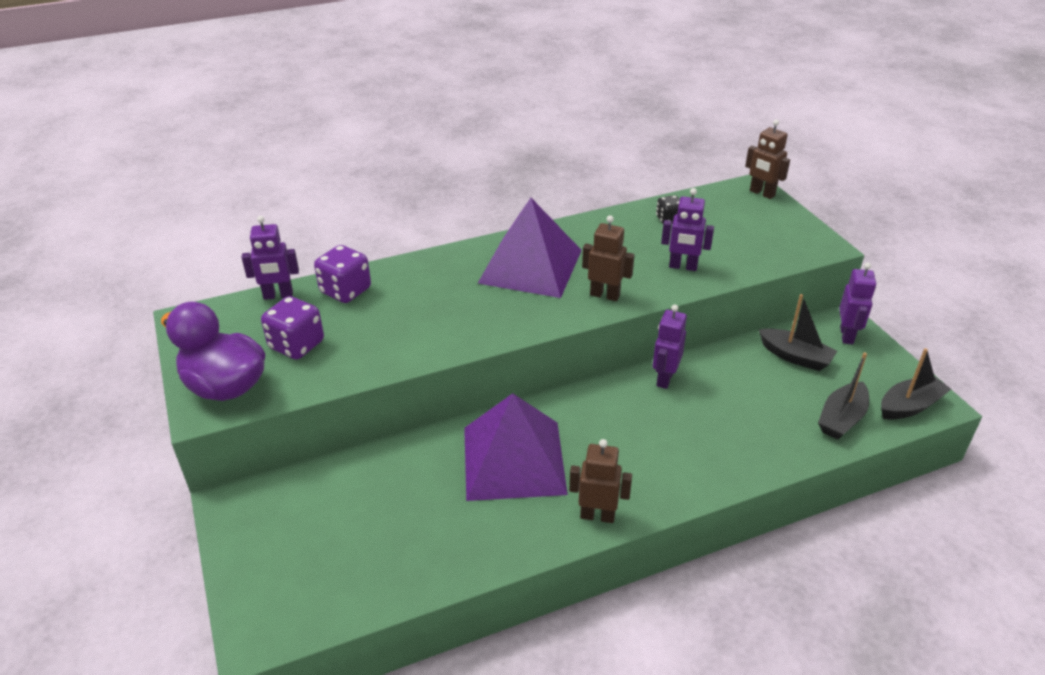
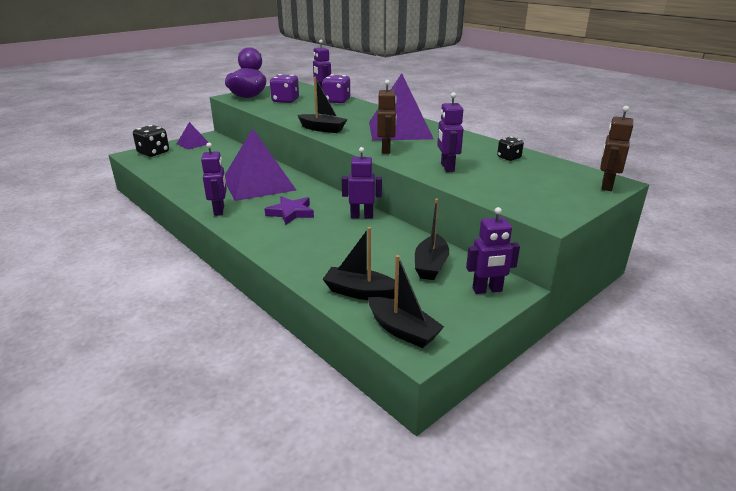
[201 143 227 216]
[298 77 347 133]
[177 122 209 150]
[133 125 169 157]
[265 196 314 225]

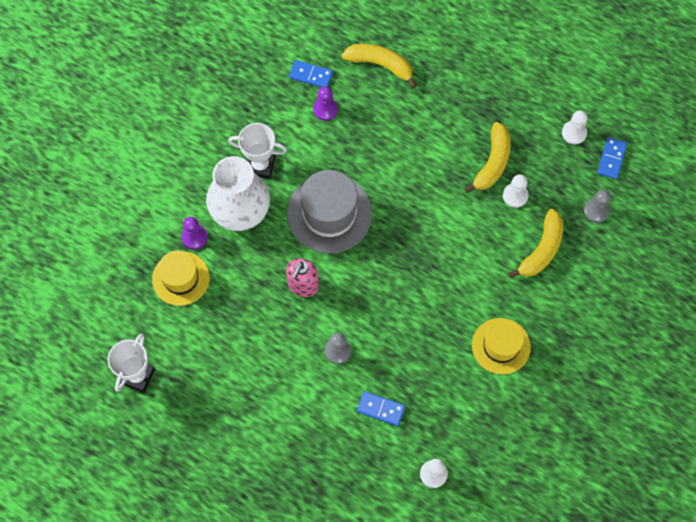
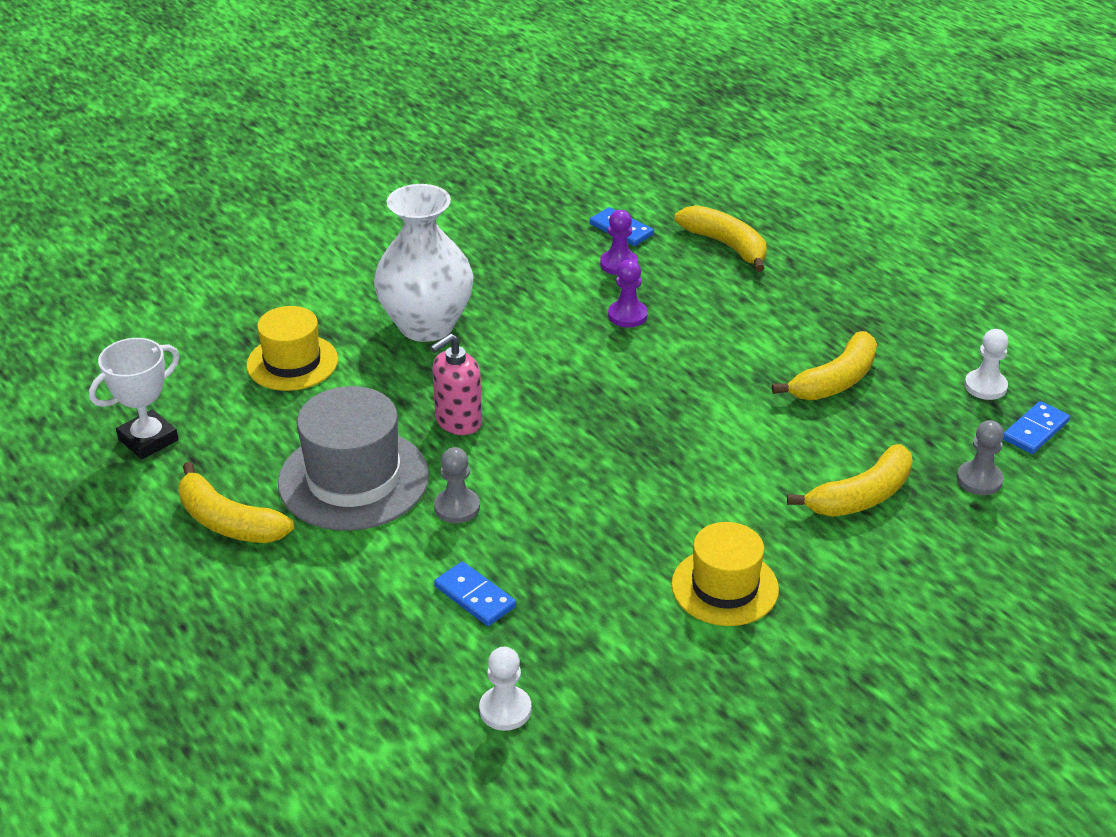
[228 123 287 179] (first image)
[278 386 429 531]
[503 174 529 208] (first image)
[608 260 648 328]
[178 462 294 543]

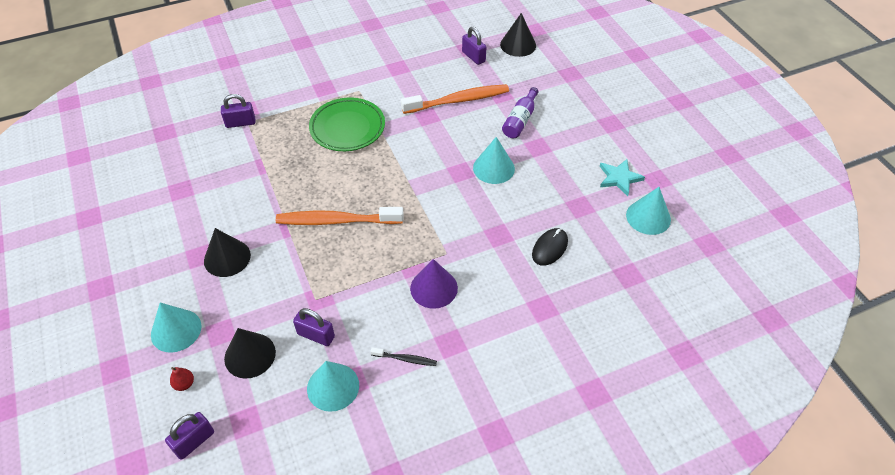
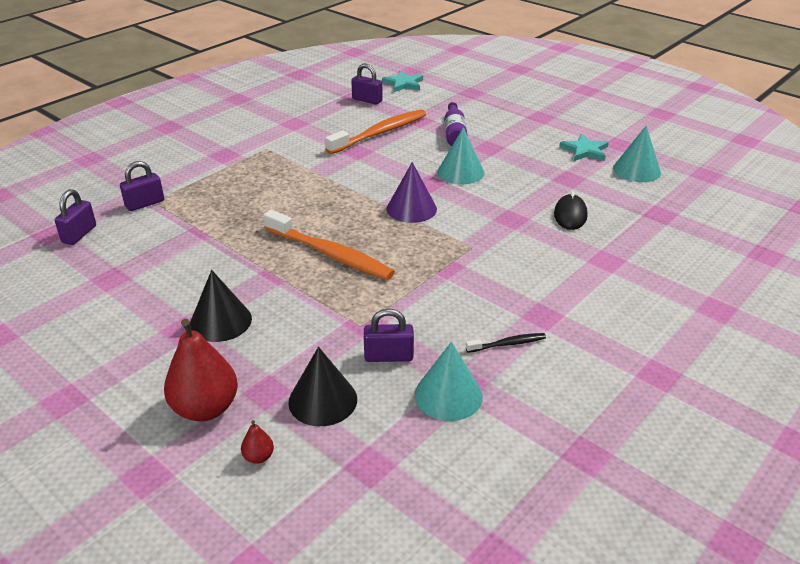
[382 70 423 92]
[309 97 385 151] (first image)
[264 210 395 280]
[386 162 437 223]
[164 319 238 421]
[54 189 96 245]

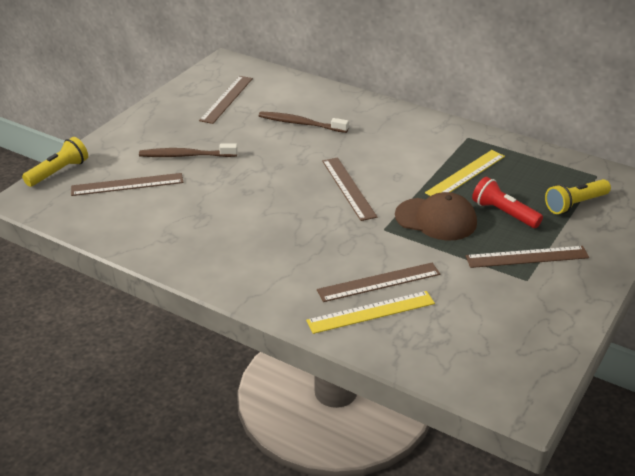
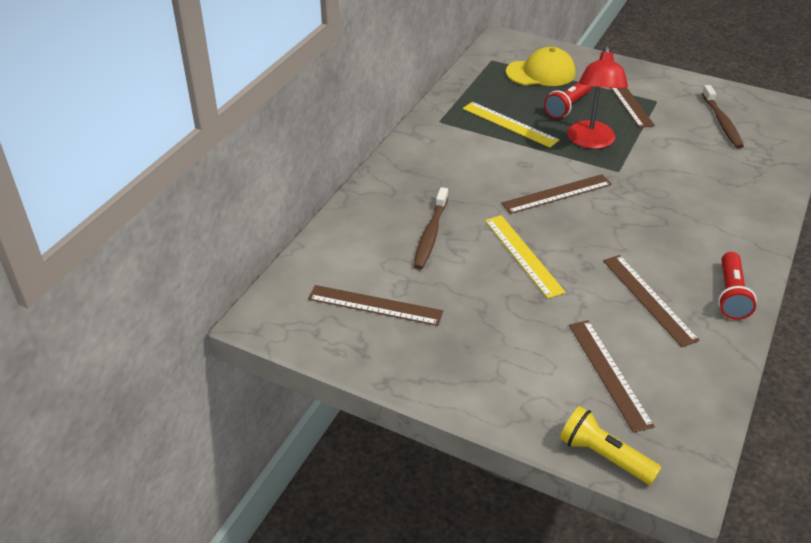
[702 85 744 149]
[506 47 576 86]
[567 46 628 149]
[603 255 700 347]
[485 215 566 299]
[718 252 757 320]

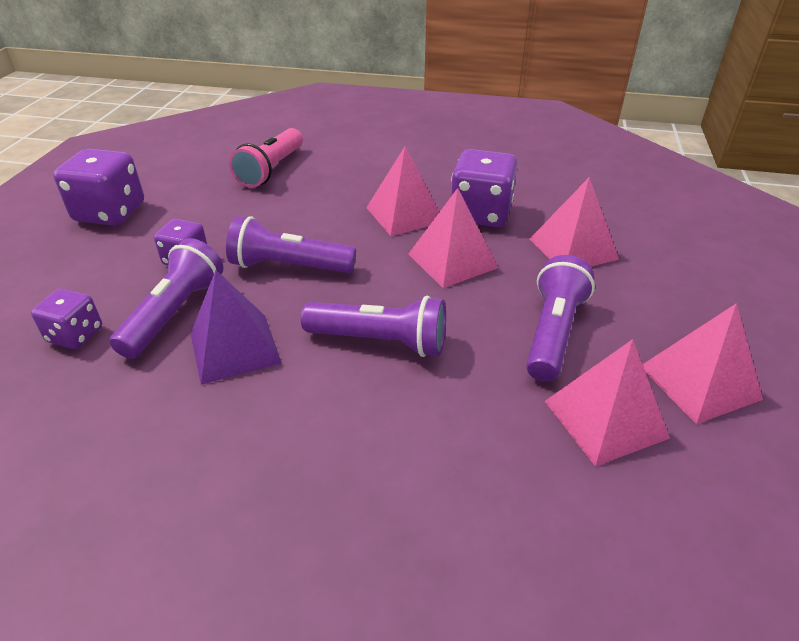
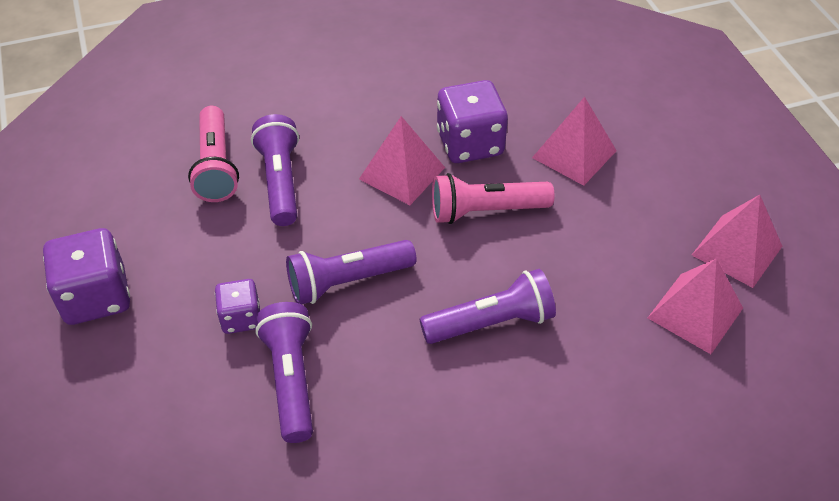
[432 173 555 224]
[251 114 299 226]
[190 270 282 385] (first image)
[31 289 102 349] (first image)

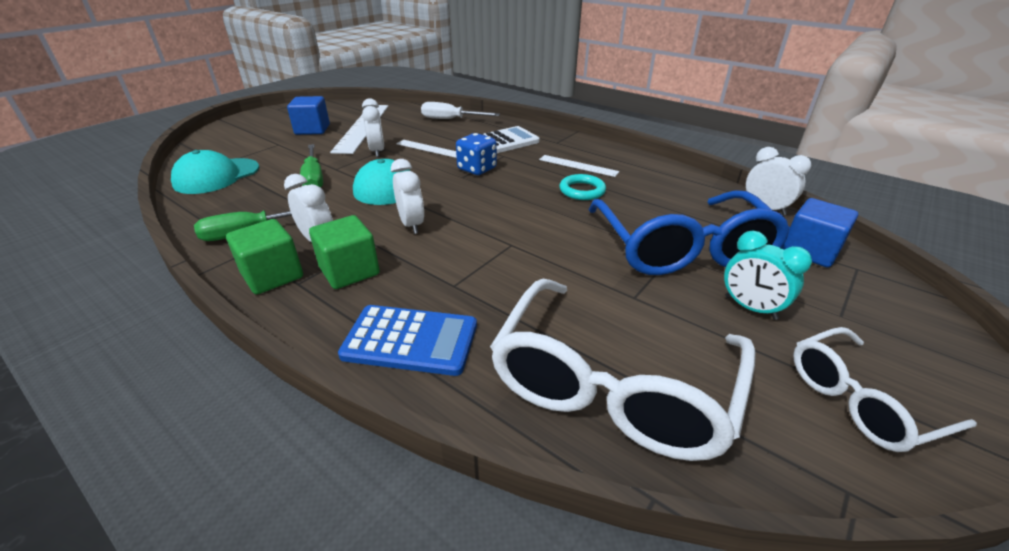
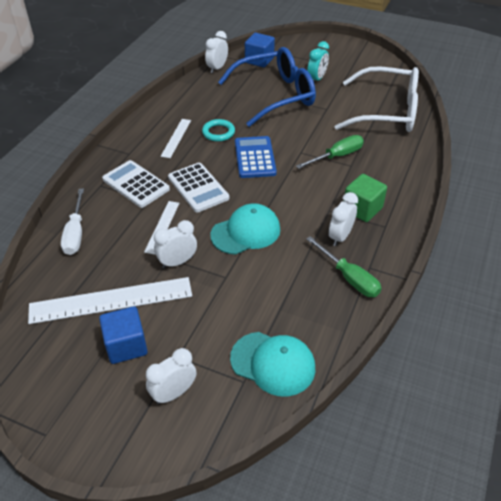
[168 163 229 212]
[296 135 364 169]
[146 348 196 405]
[226 219 303 294] (first image)
[235 136 277 178]
[793 327 977 452] (first image)

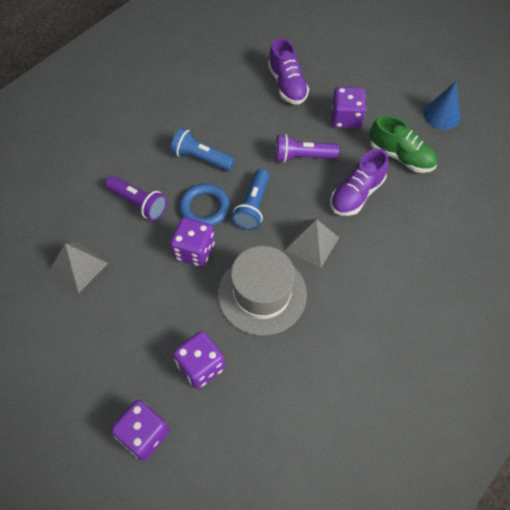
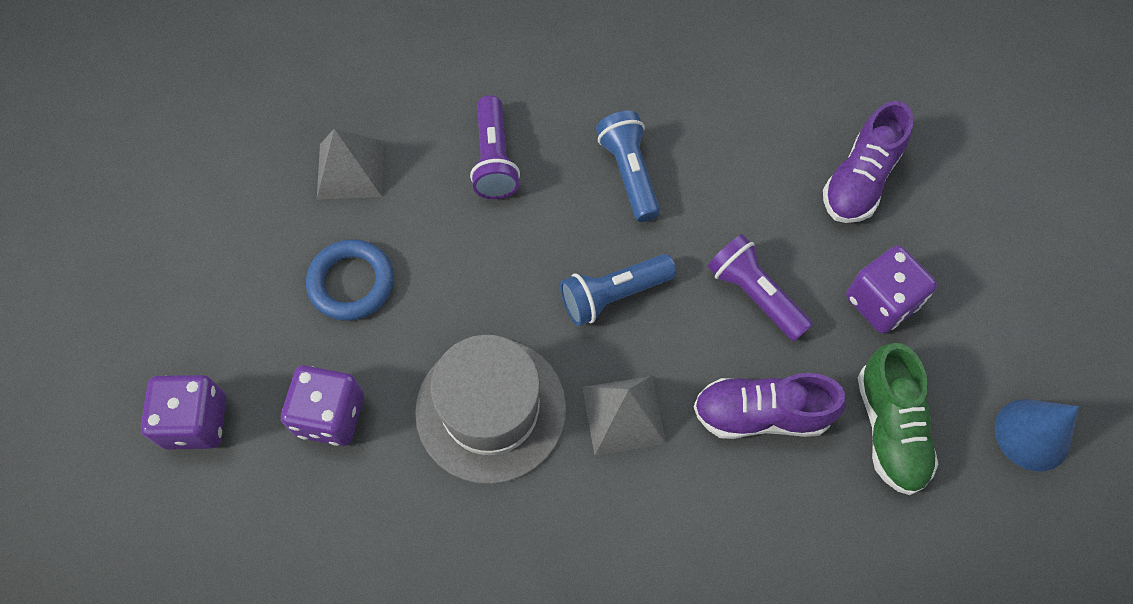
[306 239 394 321]
[170 217 215 267] (first image)

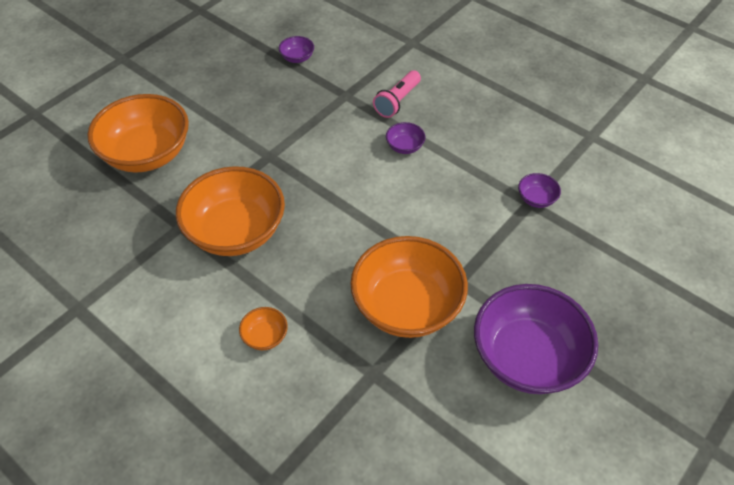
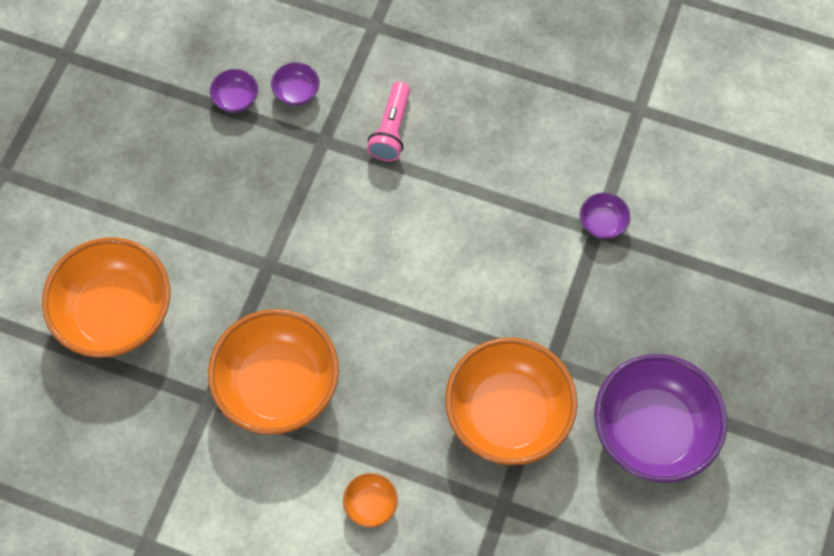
[271 62 320 106]

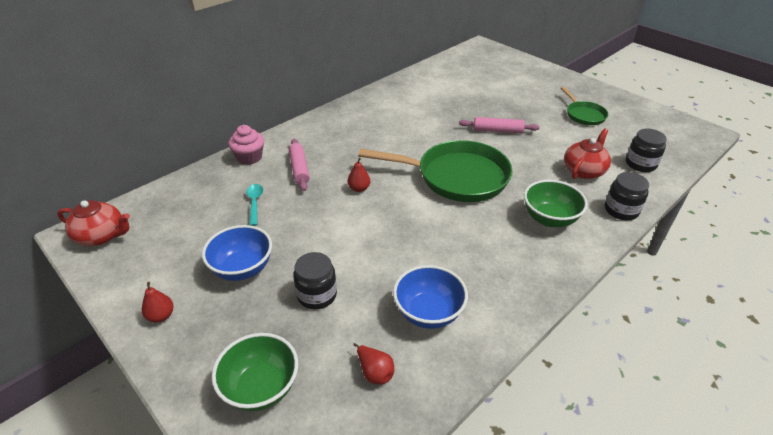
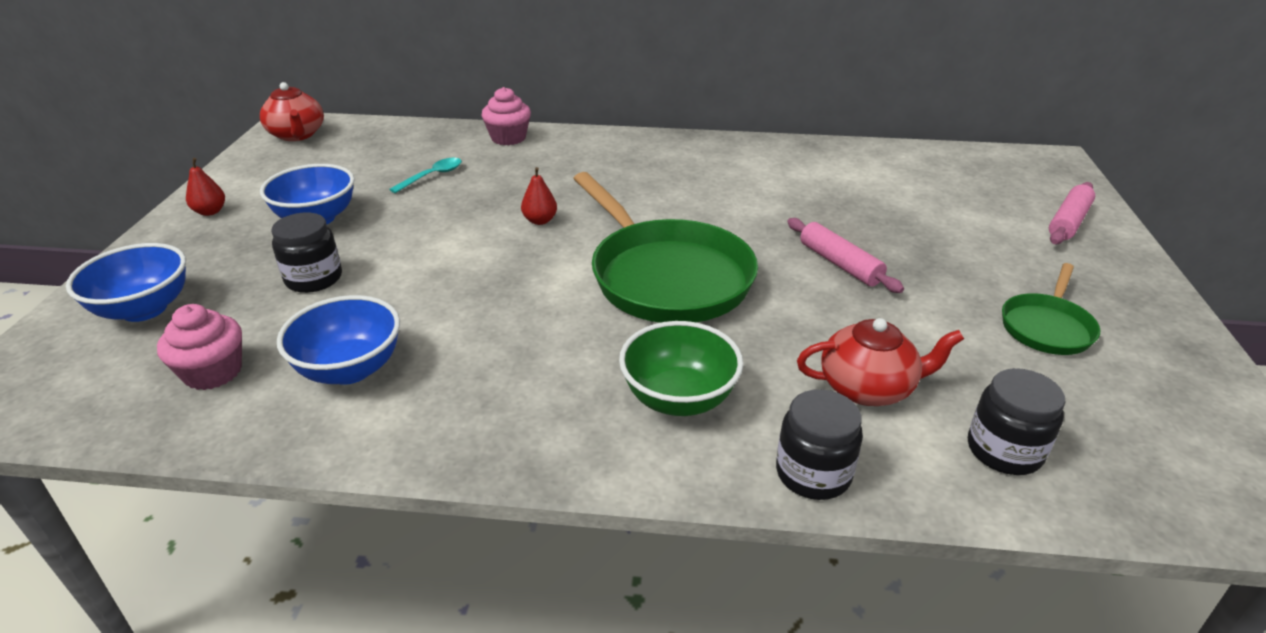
[1049 182 1095 245]
[66 243 186 322]
[157 304 242 390]

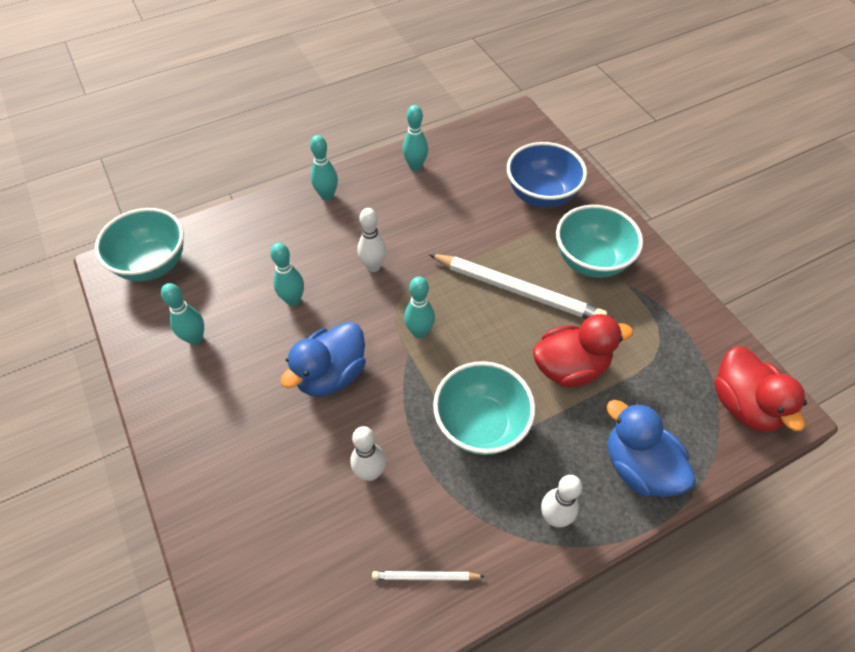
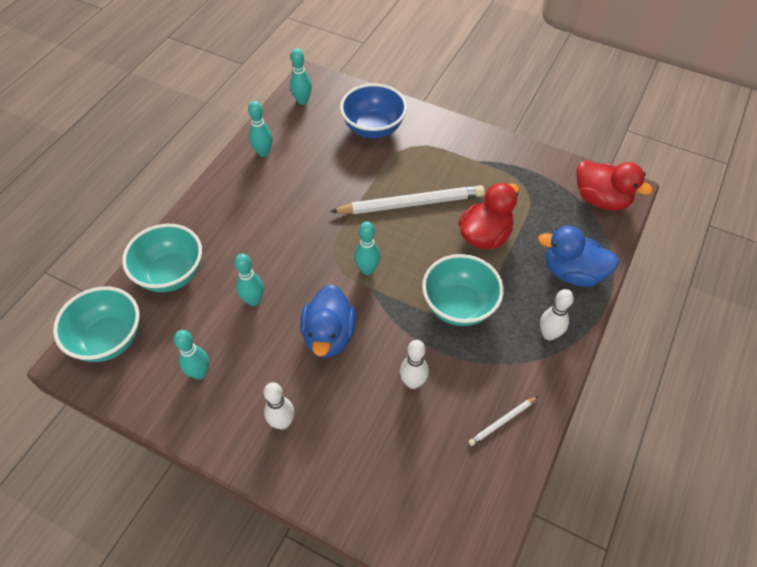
[290 48 312 105]
[122 224 202 292]
[264 382 295 430]

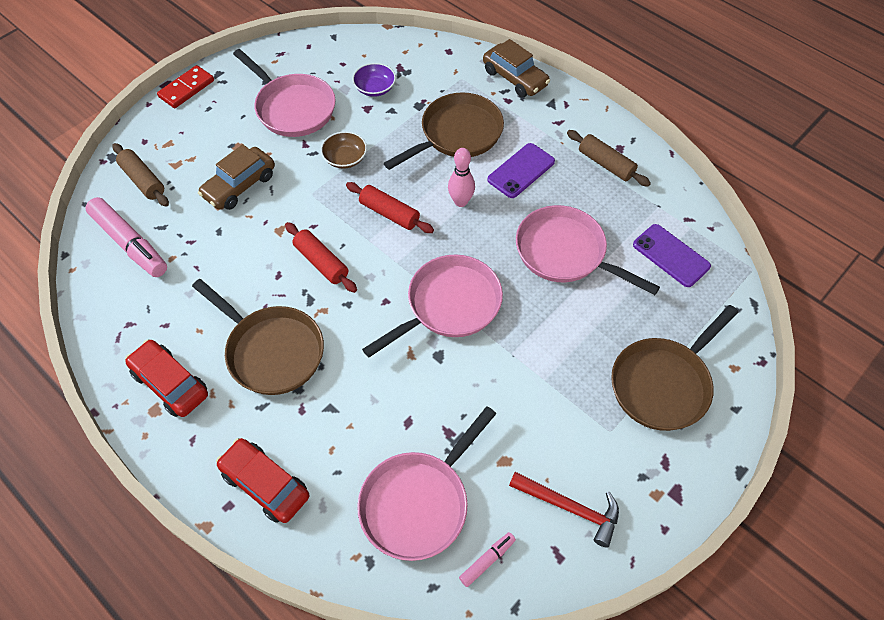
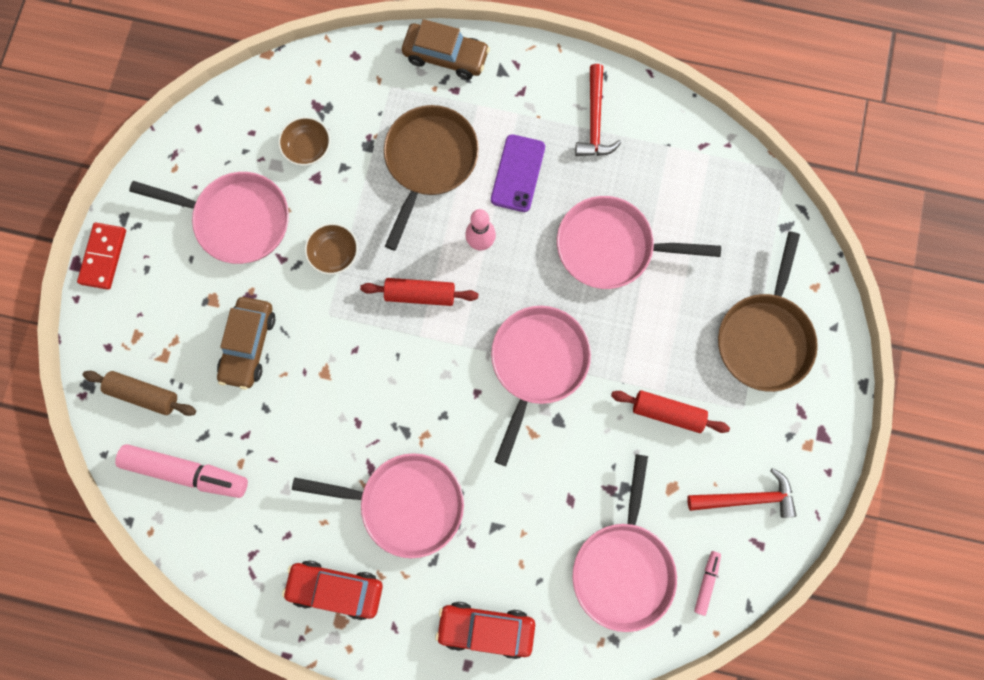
[278 117 330 166]
[575 64 621 156]
[611 390 730 433]
[633 224 711 287] (first image)
[292 453 464 558]

